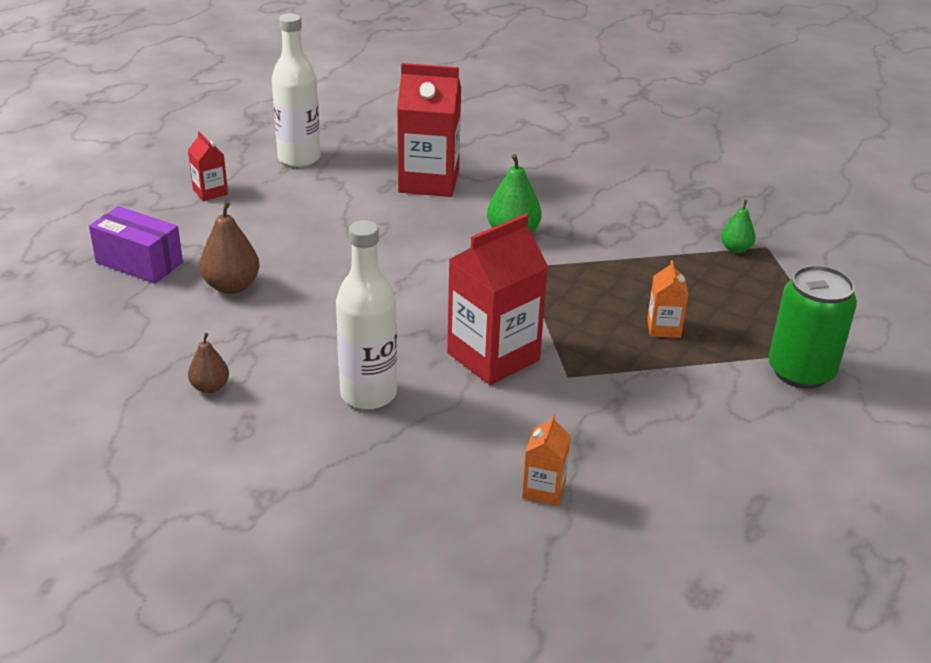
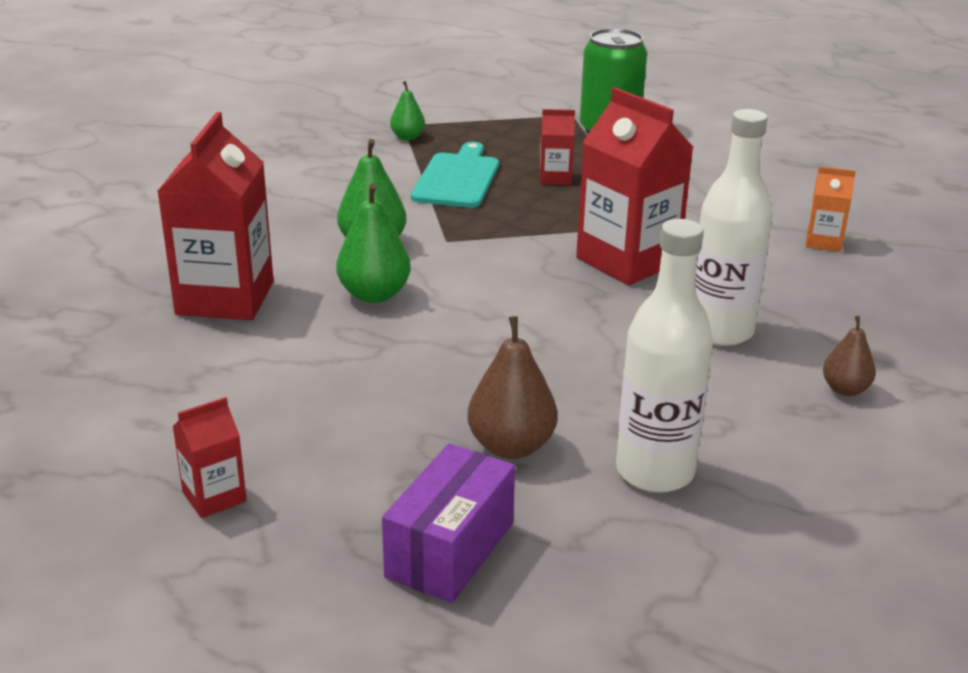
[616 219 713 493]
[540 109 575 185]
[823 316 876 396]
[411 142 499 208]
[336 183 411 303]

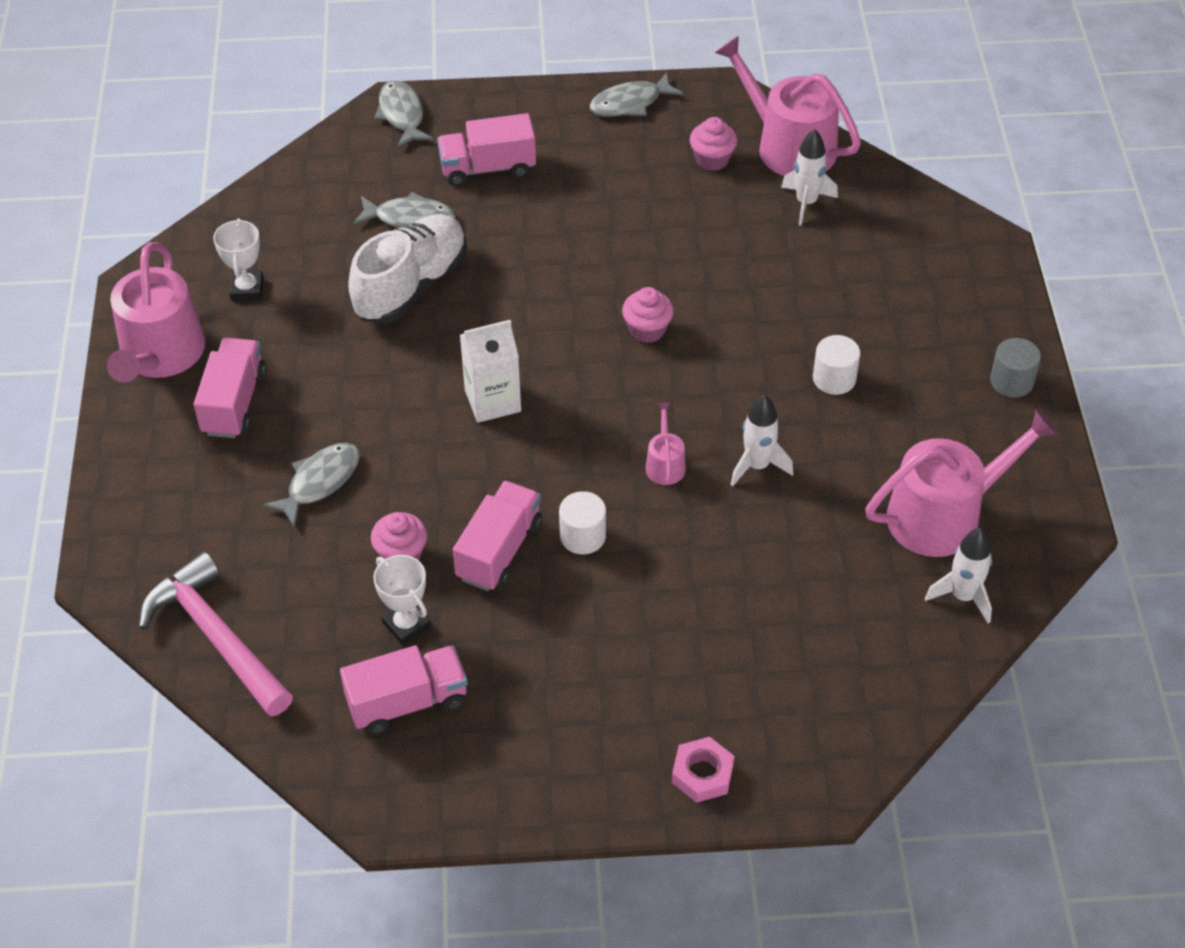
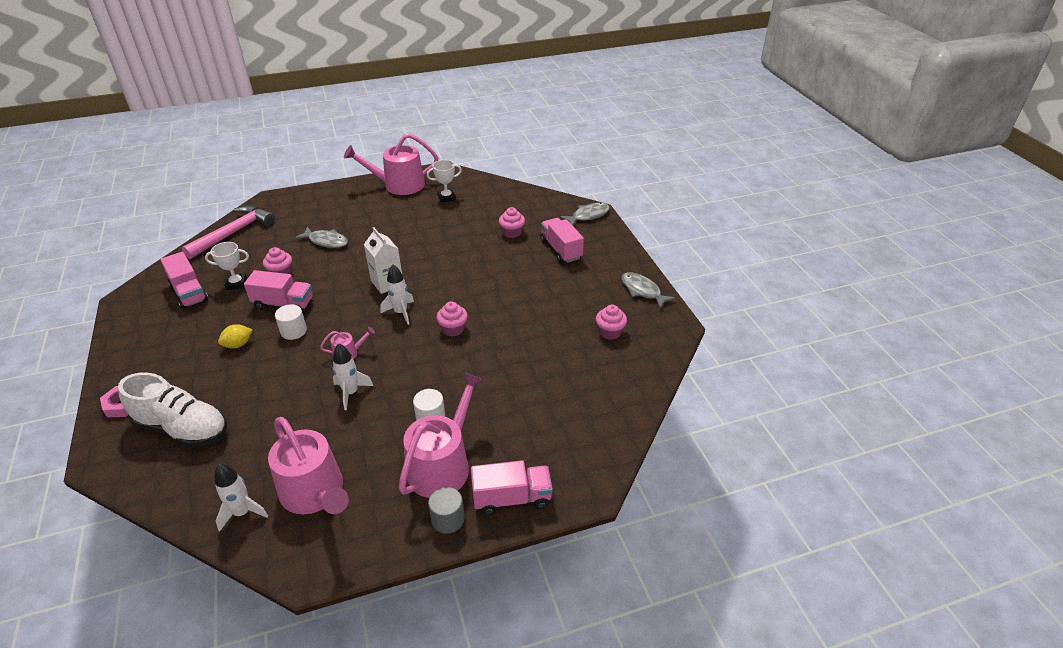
[399 372 484 498]
[380 265 414 325]
[499 207 525 238]
[118 373 227 448]
[471 460 553 515]
[205 242 249 290]
[218 324 252 349]

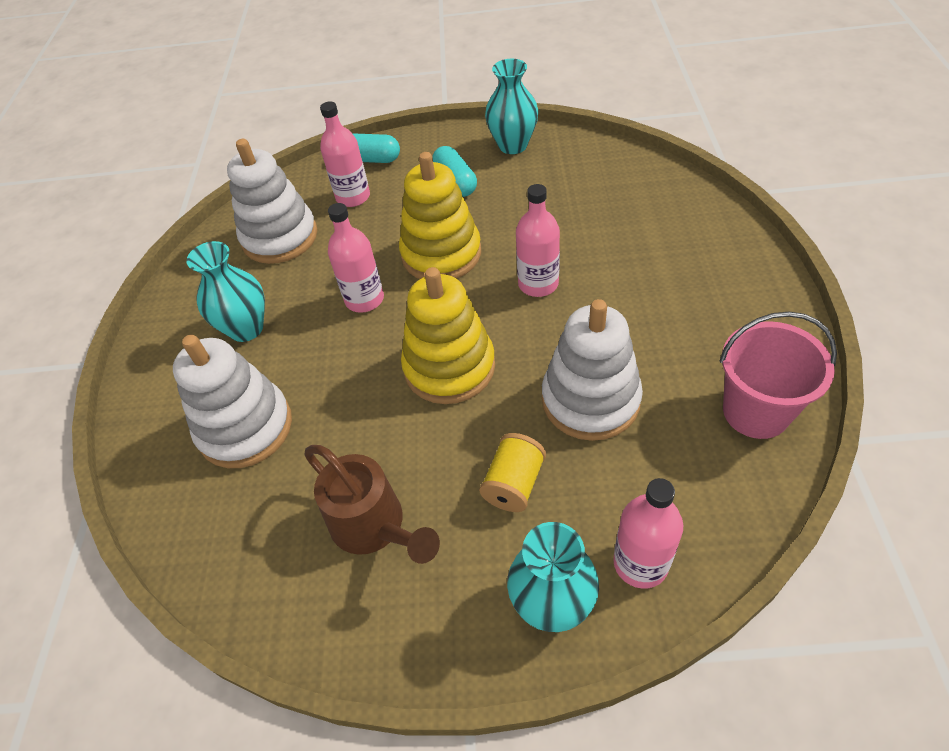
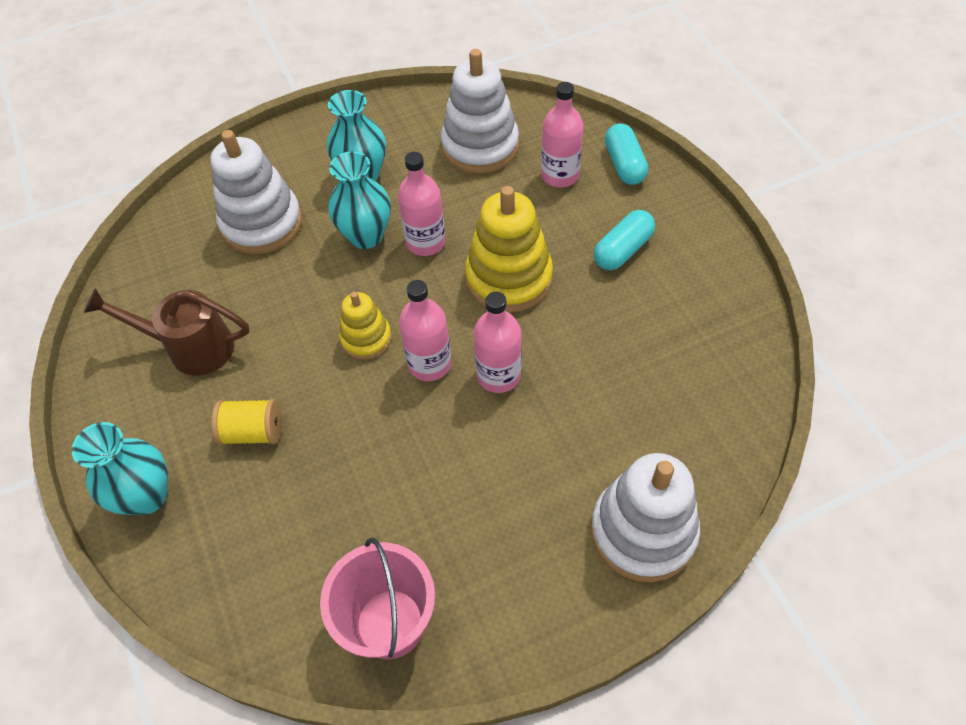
[328 151 391 249]
[339 292 392 360]
[591 453 700 582]
[83 288 249 376]
[399 280 452 381]

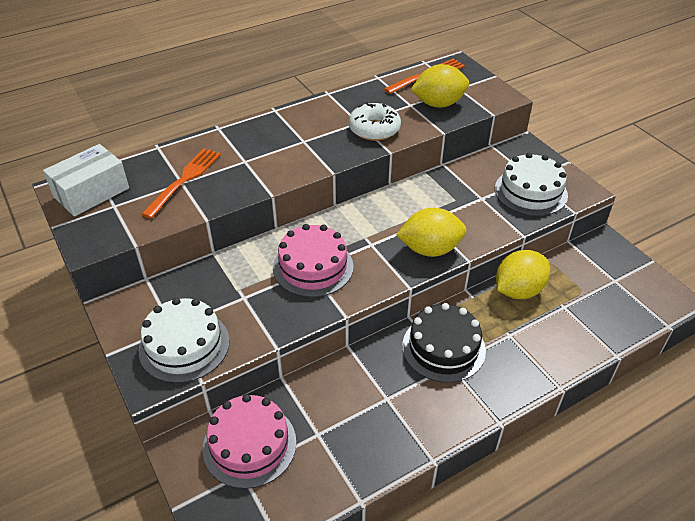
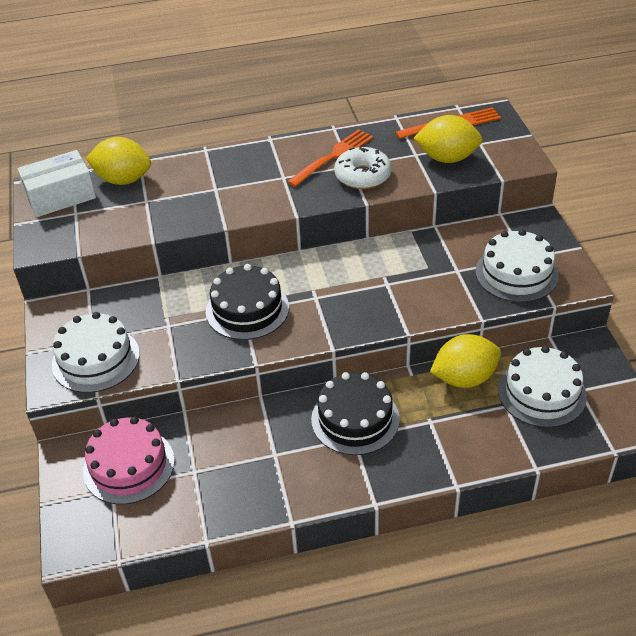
[287 129 373 187]
[86 137 151 185]
[206 264 289 340]
[498 346 587 428]

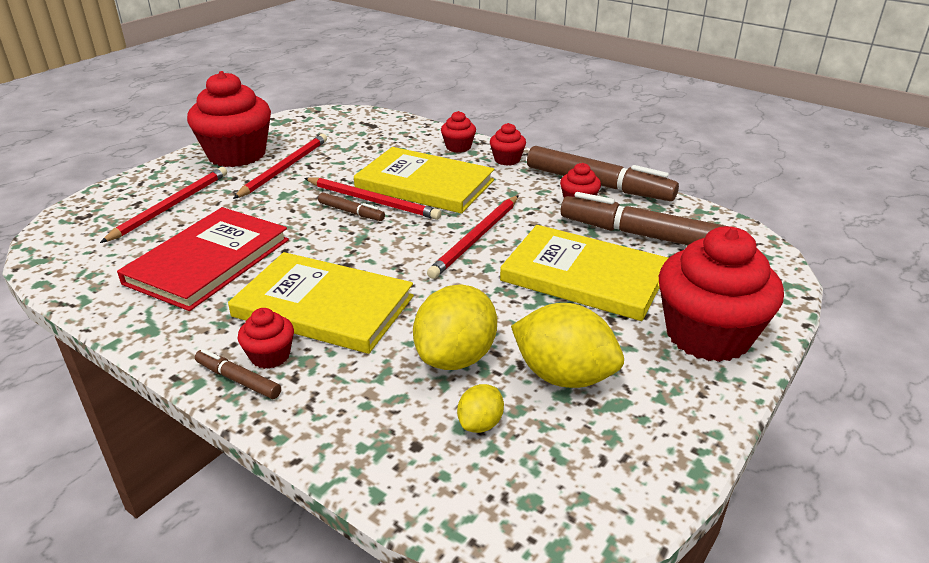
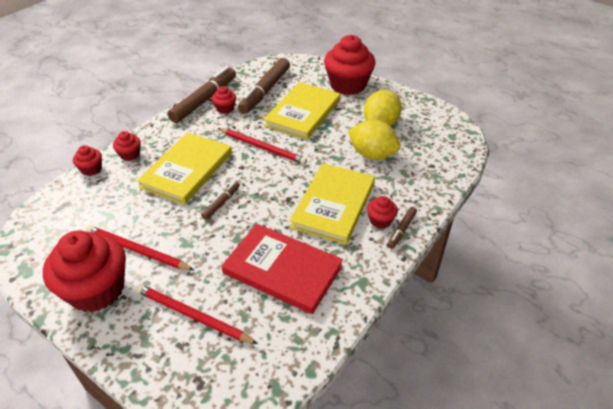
[73 145 102 176]
[304 177 442 220] (first image)
[457 384 504 433] (first image)

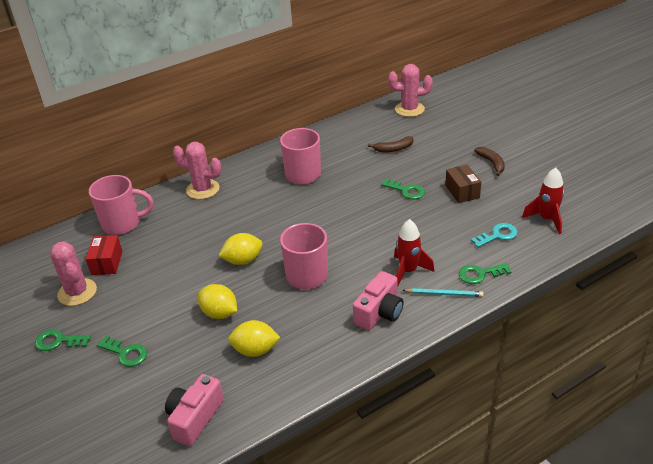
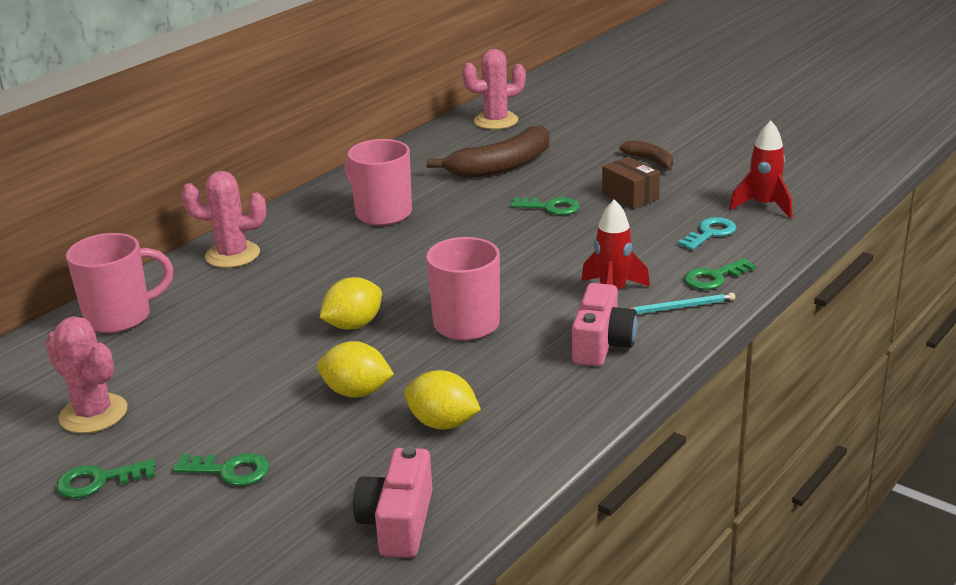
[426 125 549 178]
[86 235 122 275] (first image)
[405 370 481 429]

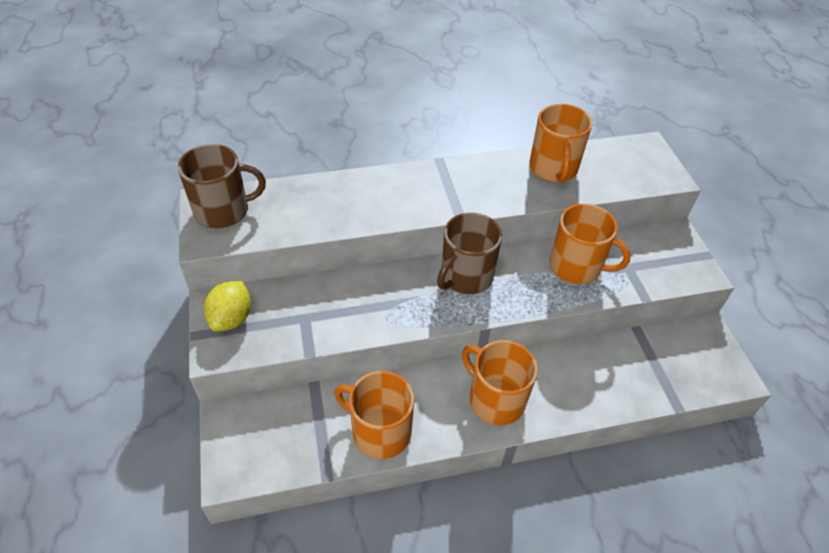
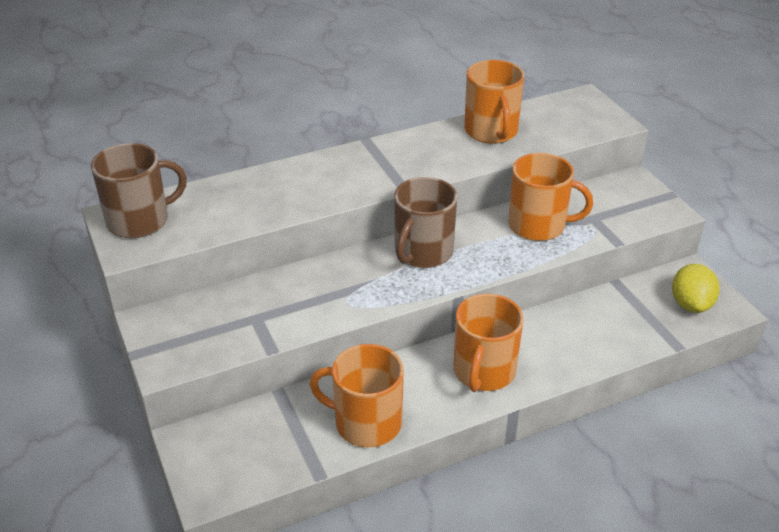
[672 264 720 313]
[454 294 524 392]

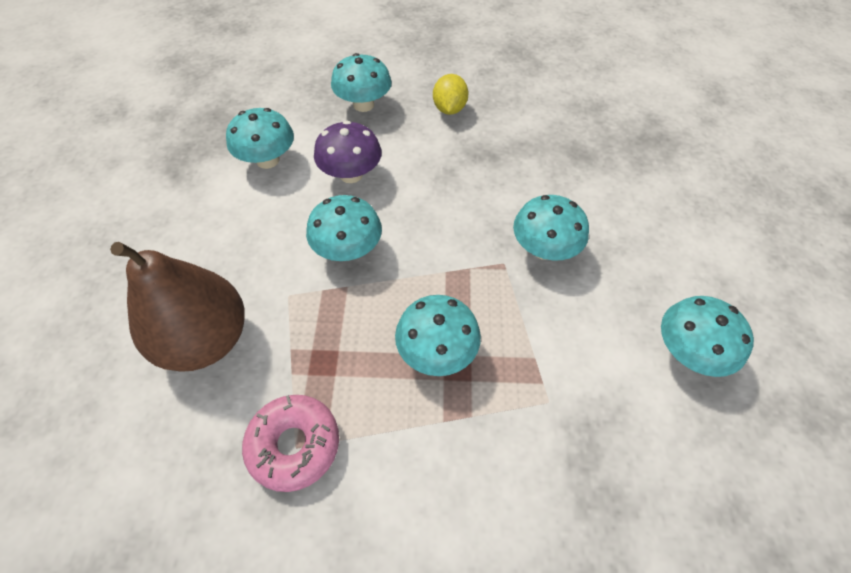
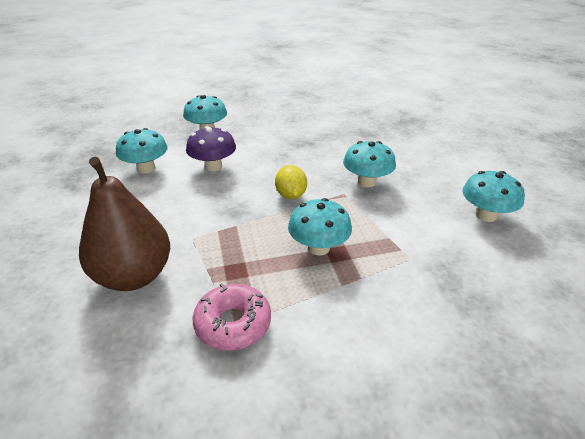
[275 165 307 199]
[306 195 382 261] (first image)

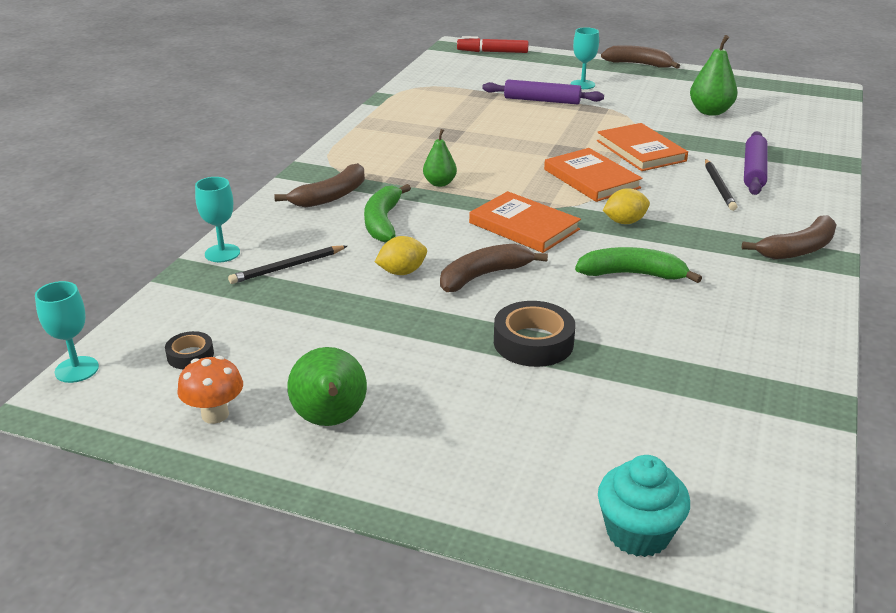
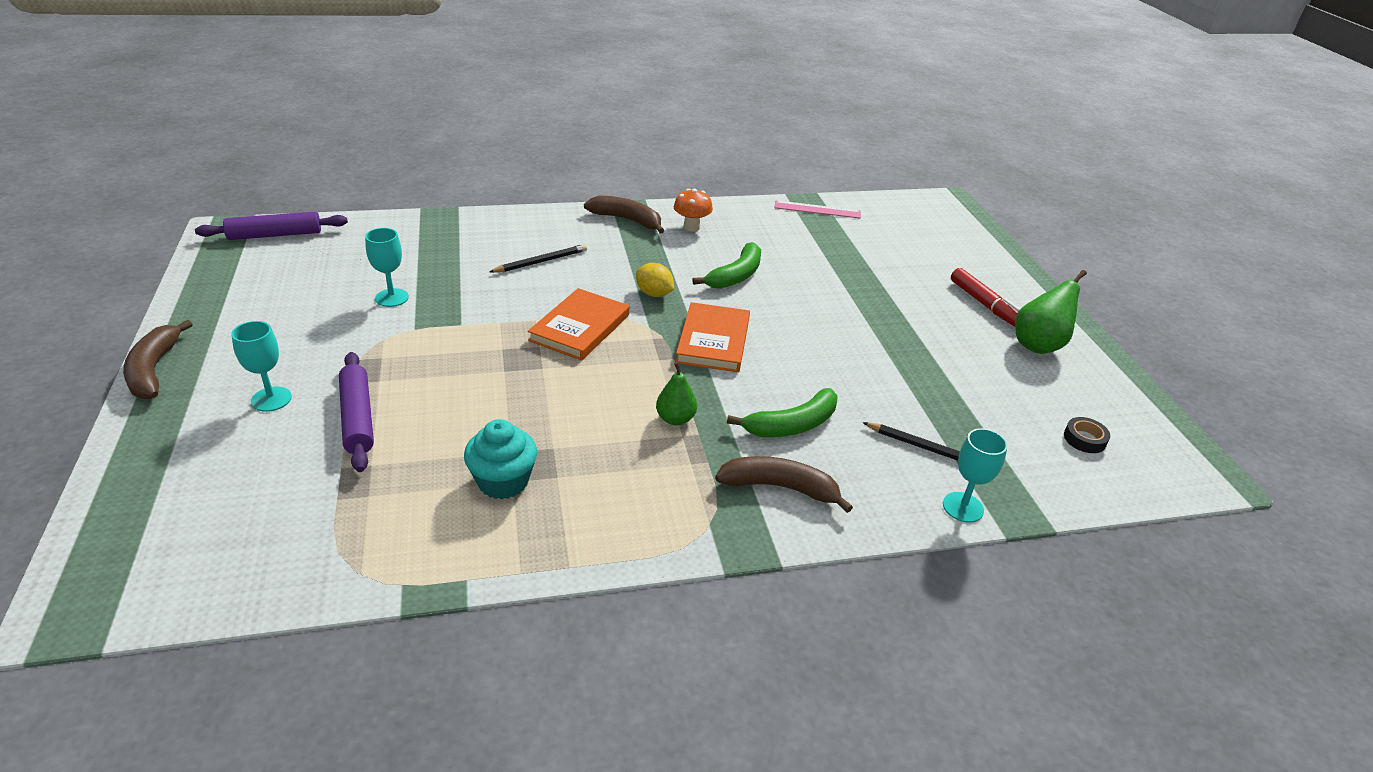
[690 35 738 116] (first image)
[951 268 1020 327]
[597 123 688 171] (first image)
[195 212 348 240]
[375 236 427 275] (first image)
[440 244 548 292] (first image)
[692 242 761 289]
[365 228 409 307]
[494 301 575 367] (first image)
[674 189 713 231]
[464 419 537 499]
[775 200 861 219]

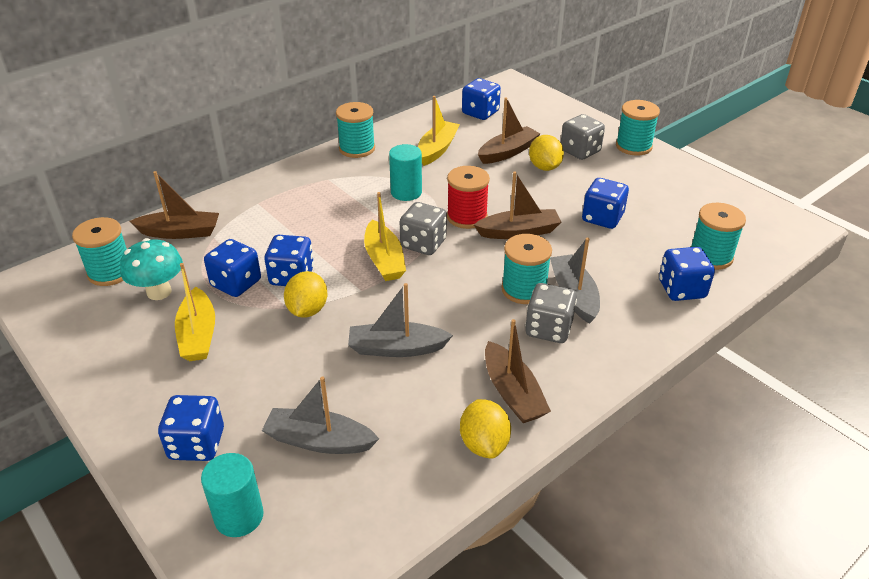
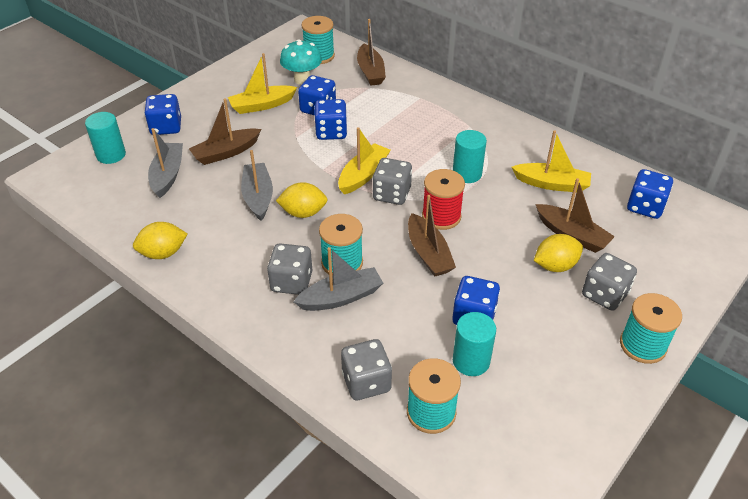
[336 102 375 158] (first image)
[338 127 391 194]
[341 339 392 400]
[276 182 328 218]
[189 98 261 165]
[453 312 496 376]

